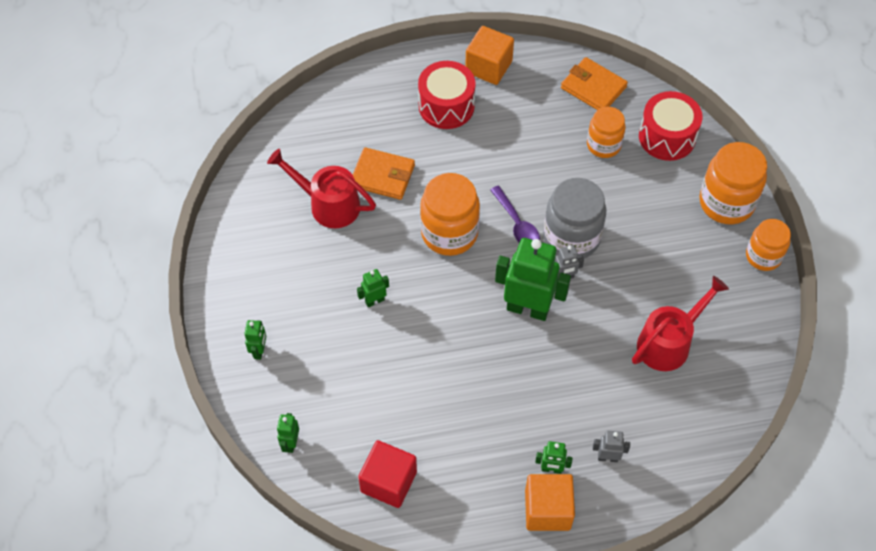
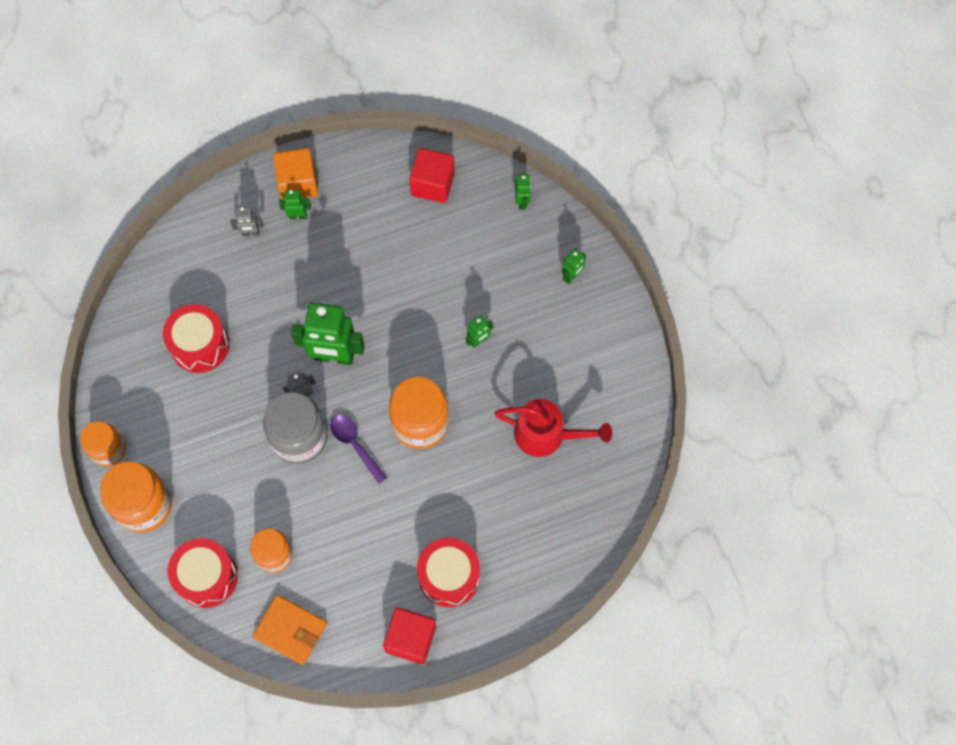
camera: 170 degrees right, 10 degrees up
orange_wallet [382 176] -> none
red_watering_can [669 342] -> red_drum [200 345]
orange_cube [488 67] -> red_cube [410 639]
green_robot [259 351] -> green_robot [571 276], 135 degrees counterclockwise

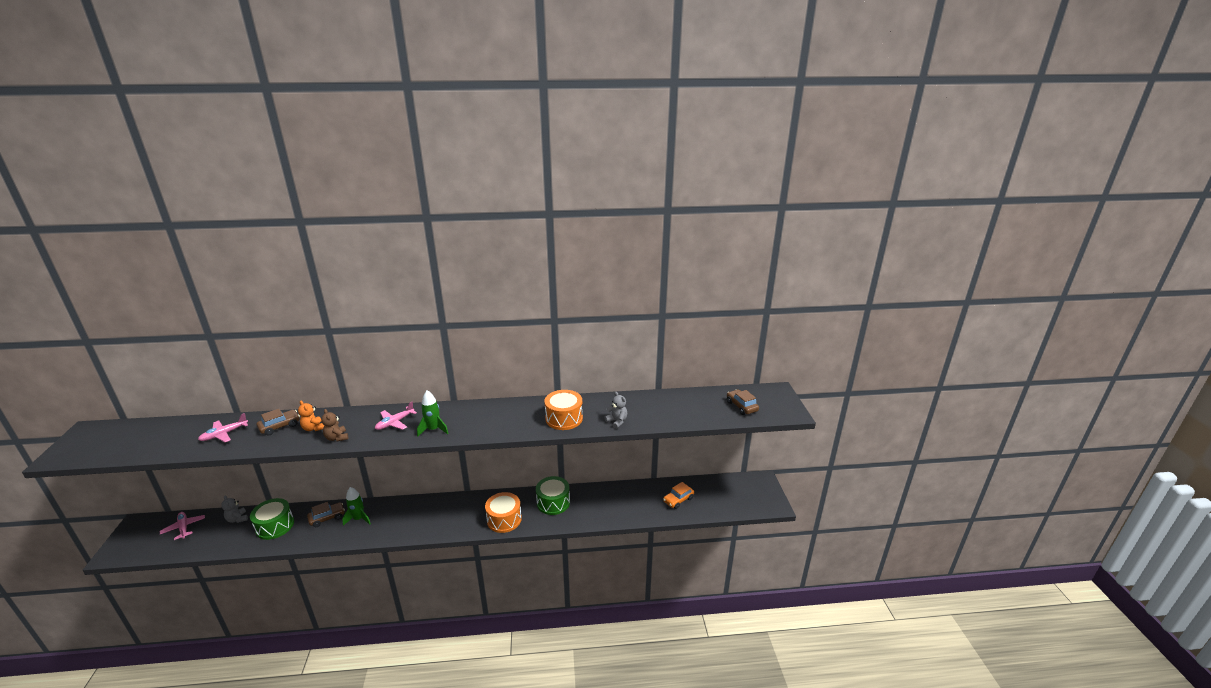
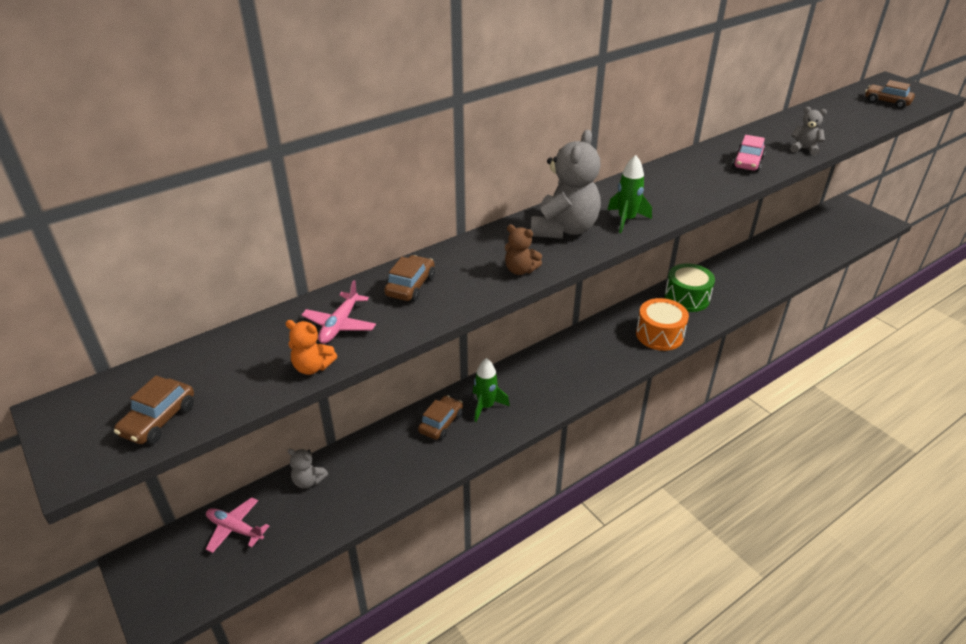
camera: 30 degrees left, 10 degrees up
green_drum [275 526] -> none
orange_car [678 500] -> none
none -> brown_car [159 420]
orange_teddy_bear [314 428] -> orange_teddy_bear [312 367], relocated
pink_plane [395 423] -> grey_teddy_bear [564 229]
orange_drum [564 418] -> pink_car [747 163]

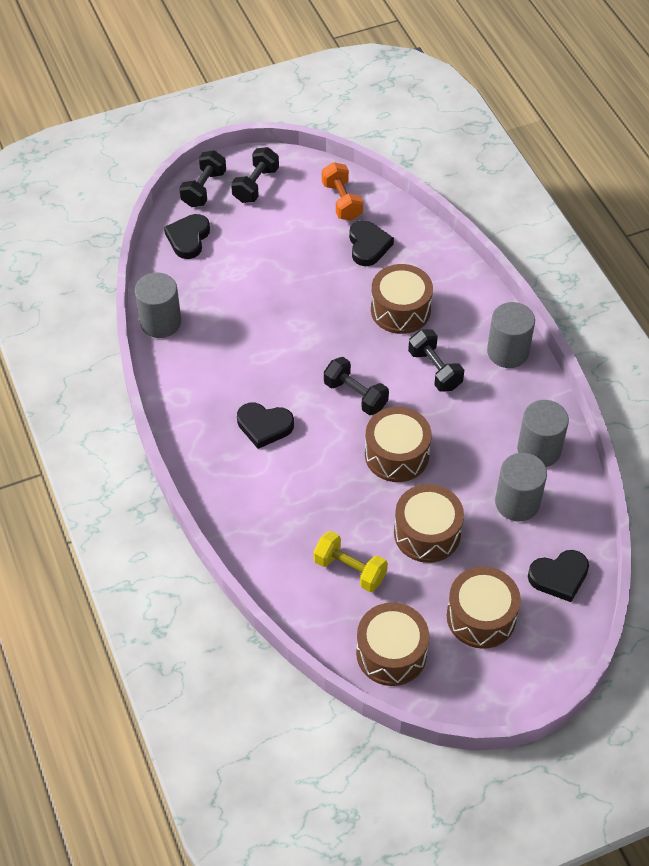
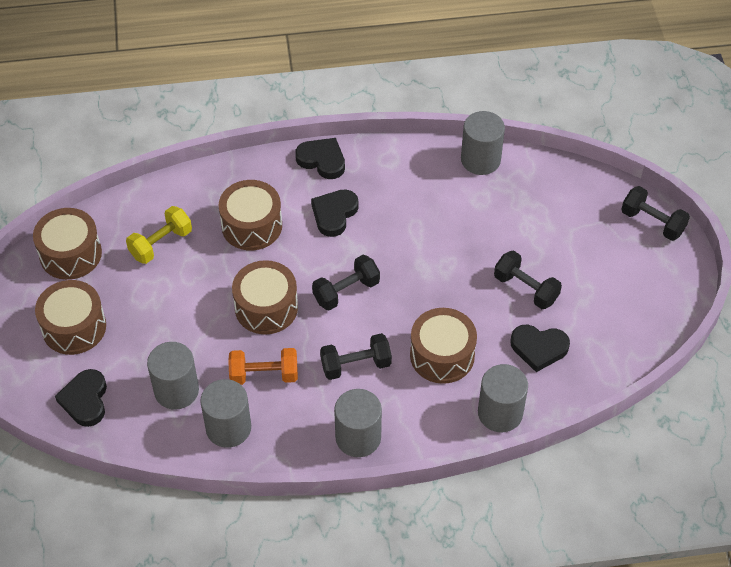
camera: 105 degrees right, 0 degrees up
none -> grey_cylinder [500 413]
black_heart [188 238] -> black_heart [322 160], relocated
black_dumbbell [255 185] -> black_dumbbell [526 289], relocated
orange_dumbbell [342 201] -> orange_dumbbell [264 375], relocated
brown_drum [427 533] -> brown_drum [252 225], relocated

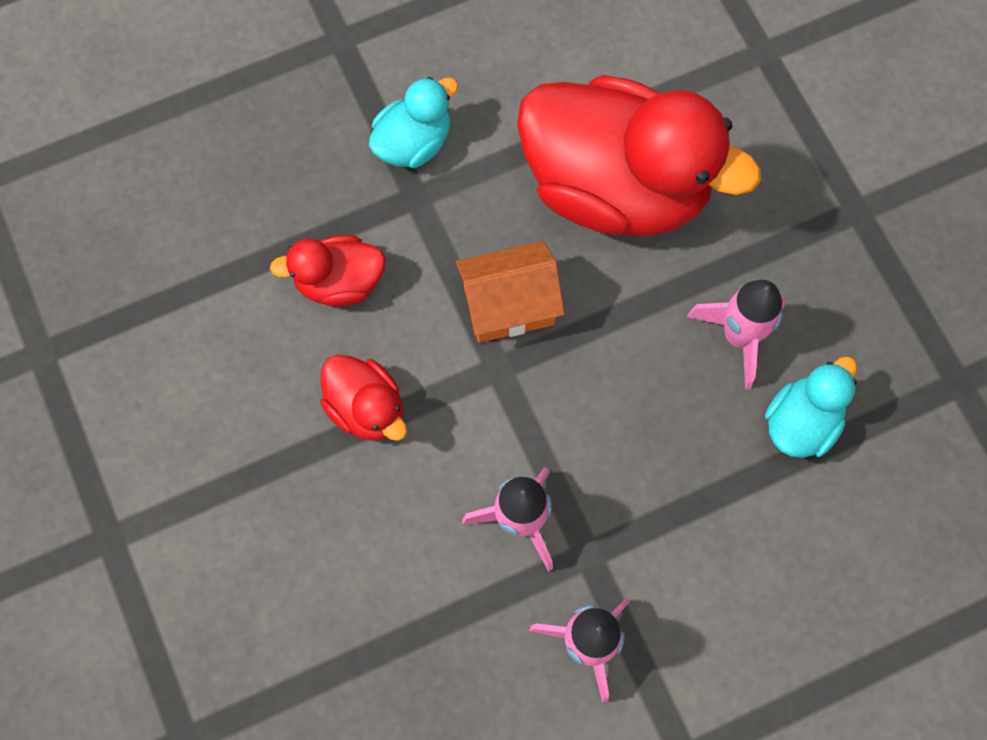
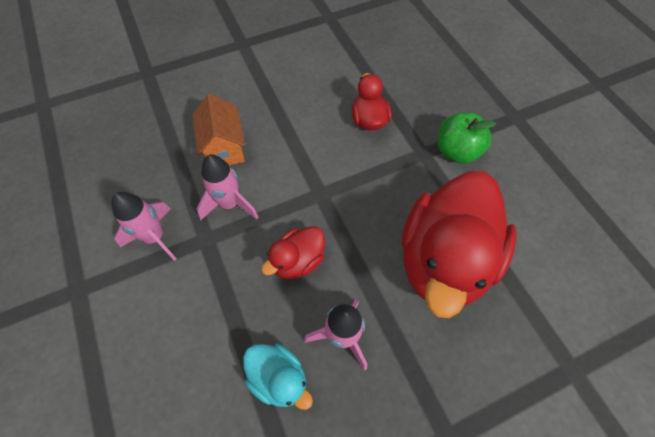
camera: 90 degrees right, 10 degrees down
red_duck [366 408] -> red_duck [298 261], relocated
orange_house [509 306] -> orange_house [224 148], relocated
turquoise_duck [413 143] -> green_apple [457 151]

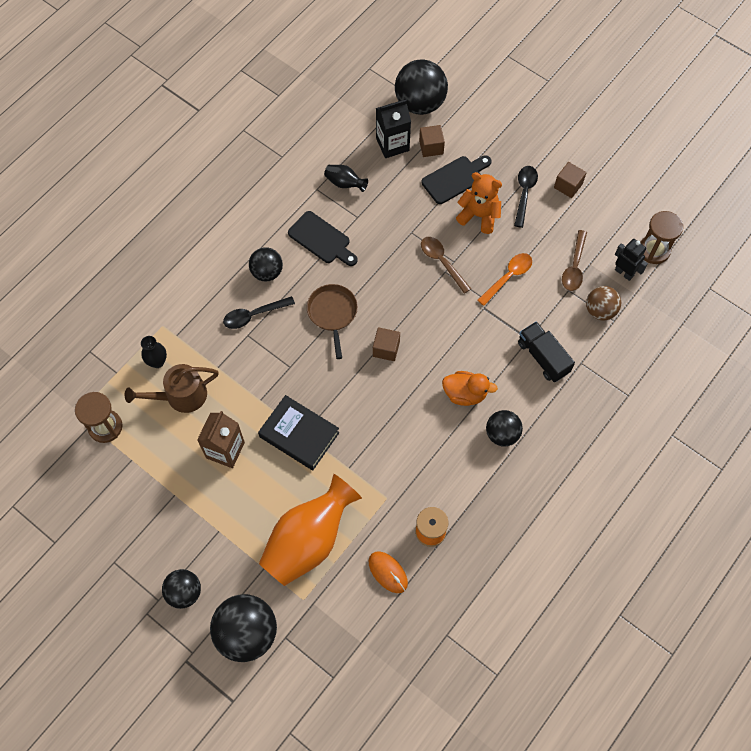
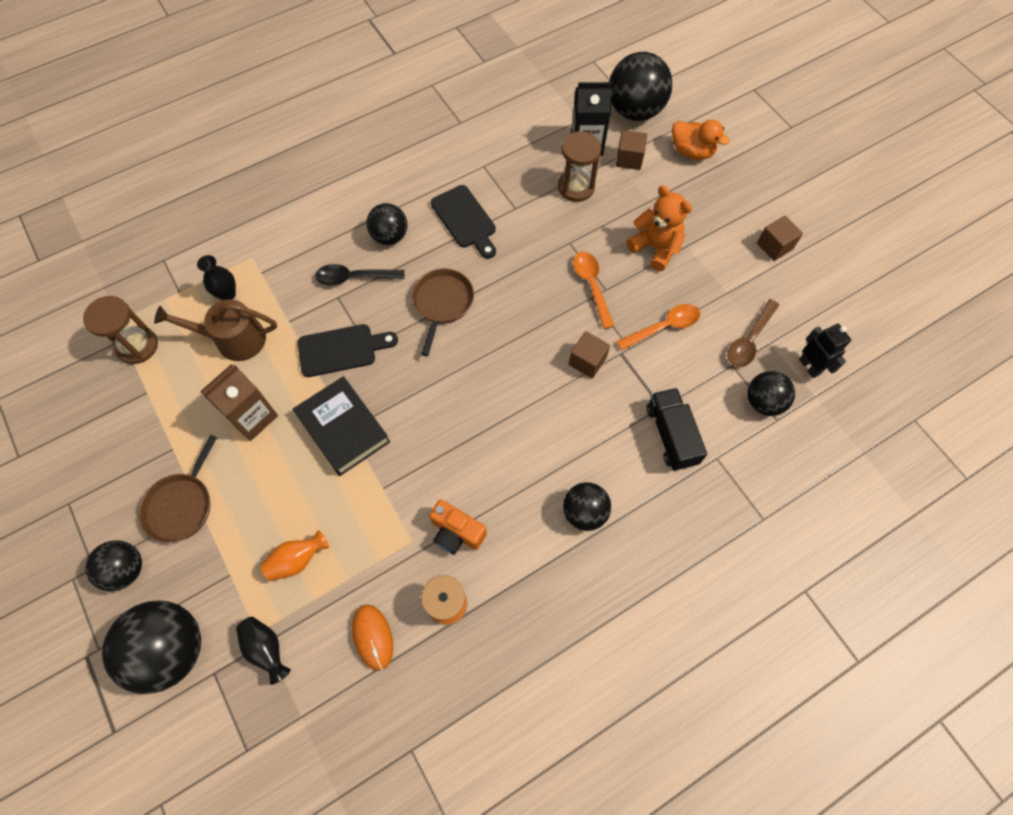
camera: 20 degrees right, 0 degrees up
black_spoon [524 194] -> none
none -> brown_pan [181 505]
none -> orange_camera [456 532]
black_vase [345 183] -> black_vase [266 649], relocated
brown_cube [386 349] -> brown_cube [587 361], relocated
black_cutting_board [455 178] -> black_cutting_board [341 349], relocated
orange_duck [465 394] -> orange_duck [692 152], relocated
brown_hourglass [654 250] -> brown_hourglass [576 187], relocated
brown_spoon [442 262] -> orange_spoon [592 286]
brown_ball [600 310] -> black_ball [763 402]
orange_vase [309 540] -> orange_vase [297 560], x0.44

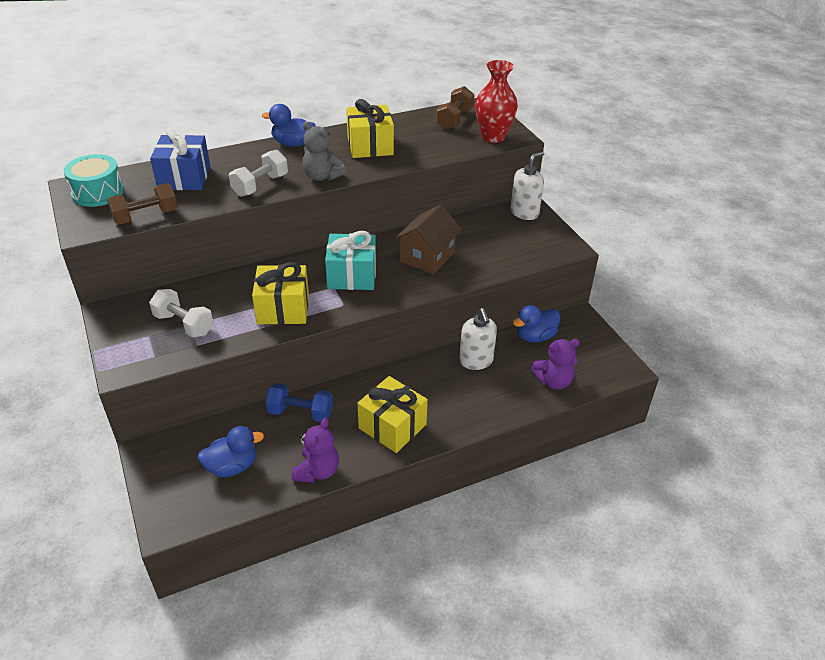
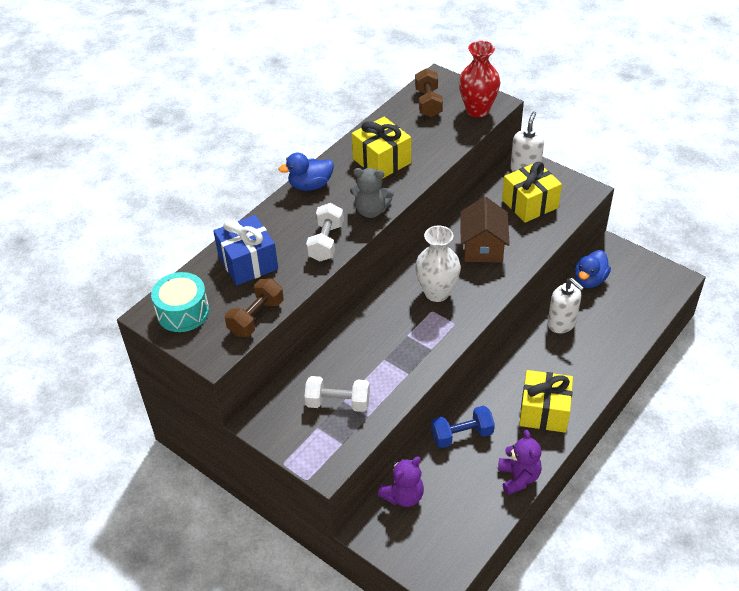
camera: 25 degrees left, 5 degrees up
blue_duck [232 466] -> none
yellow_gift [283 308] -> yellow_gift [530 204], relocated
purple_teddy_bear [553 381] -> purple_teddy_bear [403 496], relocated
turquoise_gift [352 275] -> white_vase [437 292]

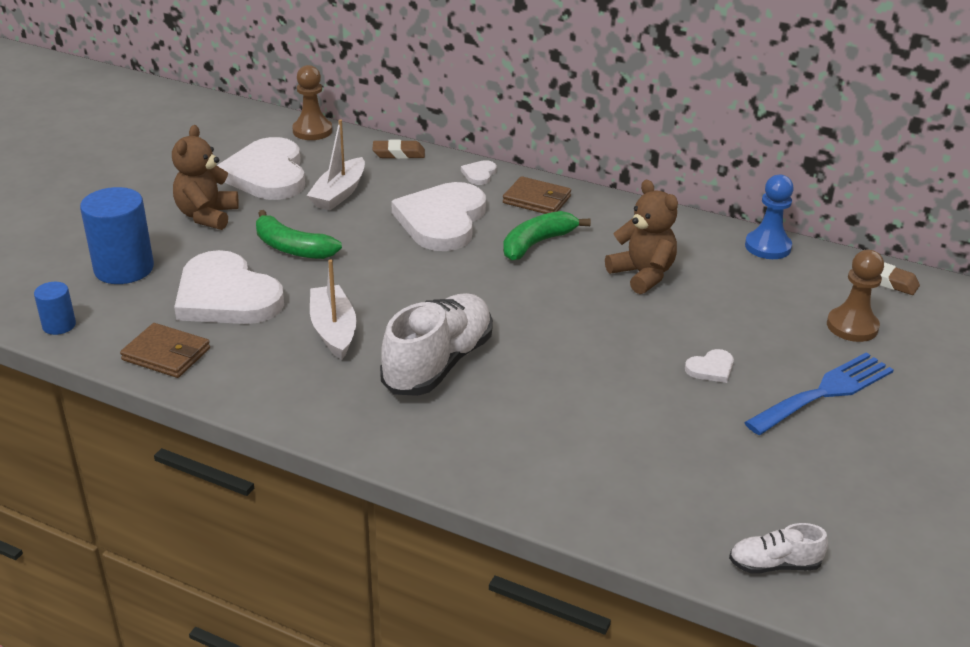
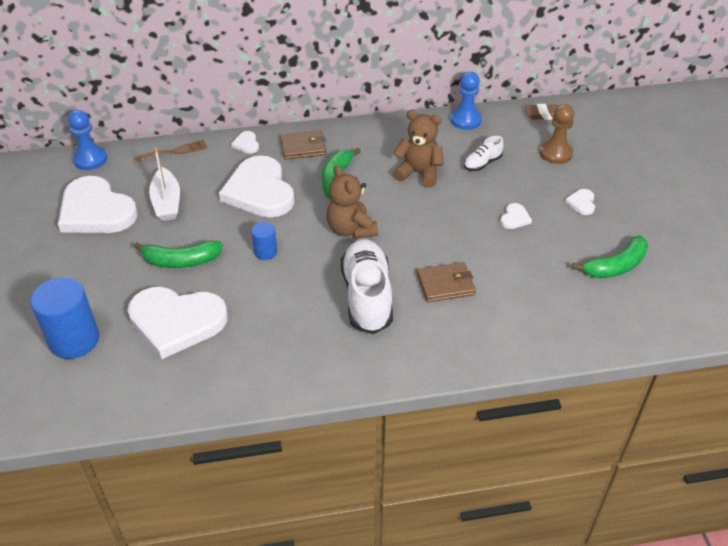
camera: 35 degrees left, 10 degrees up
white_boat [333 330] -> none
none -> green_banana [616 266]
blue_cylinder [59 325] -> blue_cylinder [265 252], relocated
brown_wallet [166 354] -> brown_wallet [445 285], relocated
brown_teddy_bear [207 216] -> brown_teddy_bear [351 229], relocated
white_shoe [774 564] -> white_shoe [482 163], relocated
brown_eraser [398 154] -> brown_fork [174 151]
blue_fork [825 392] -> white_heart [582 203]
brown_pawn [312 131] -> blue_pawn [90 159]

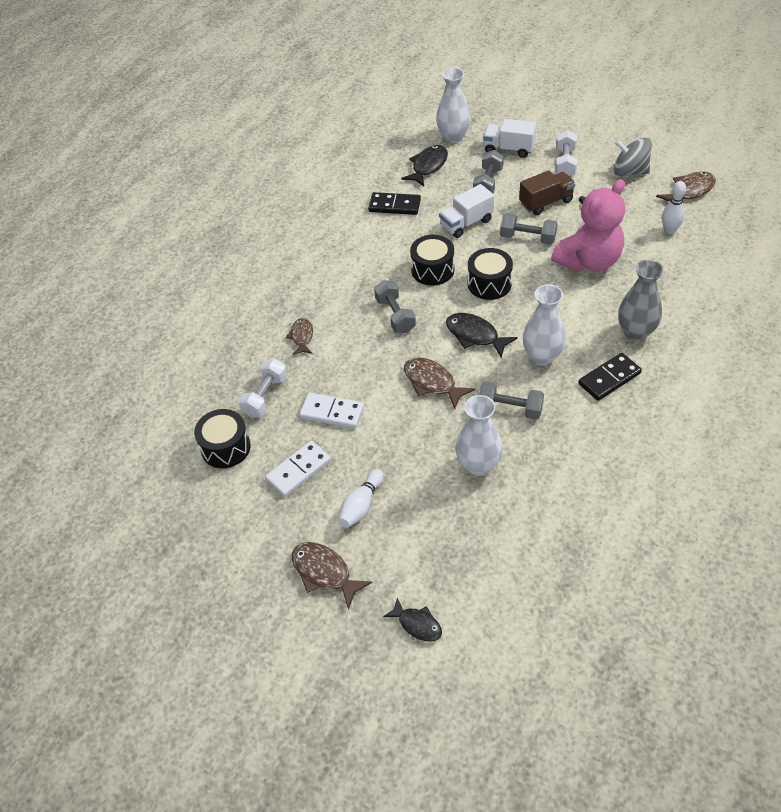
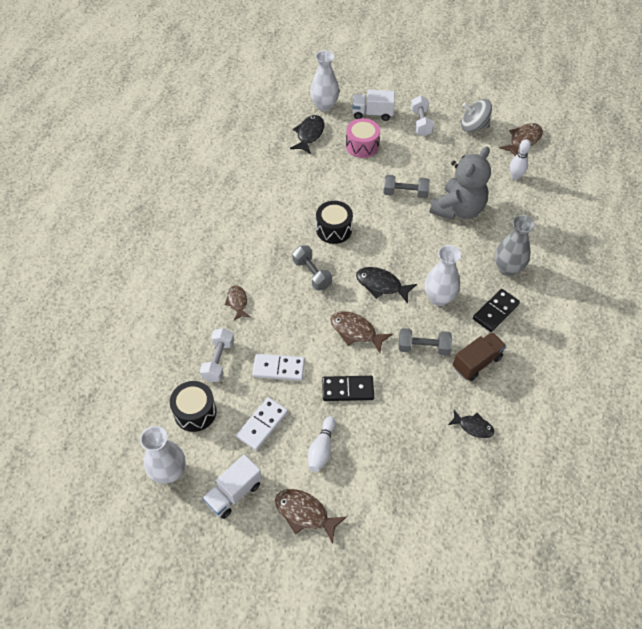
camera: 15 degrees left, 5 degrees up
black_drum [489 284] -> none
black_domino [394 206] -> black_domino [348 390], relocated
black_fish [417 624] -> black_fish [473 427], relocated
white_truck [466 223] -> white_truck [234 493], relocated
white_vase [478 465] -> white_vase [169 472], relocated
brown_truck [546 202] -> brown_truck [477 362], relocated
grey_dumbbell [488 183] -> pink_drum [362 146]
pink_teddy_bear [589 261] -> grey_teddy_bear [458 209]

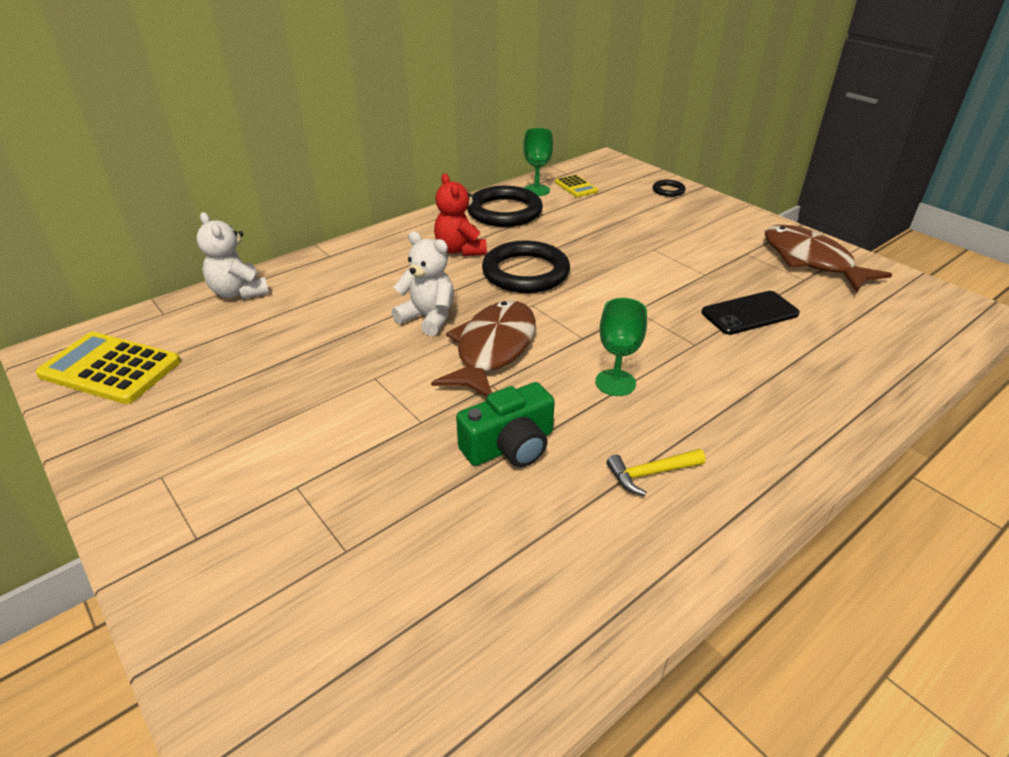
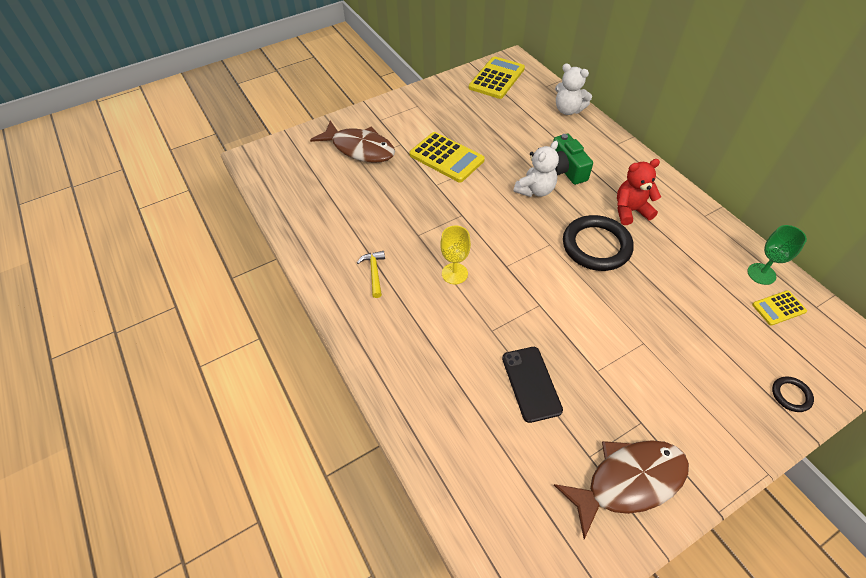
camera: 100 degrees right, 15 degrees up
black_ring [504 212] -> none
none -> yellow_calculator [446 157]
brown_fish [493 349] -> brown_fish [360 148], relocated
green_camera [510 446] -> green_camera [565 169], relocated
green_goblet [615 382] -> yellow_goblet [454 273]
white_teddy_bear [239 292] -> white_teddy_bear [568 110], 120 degrees counterclockwise

